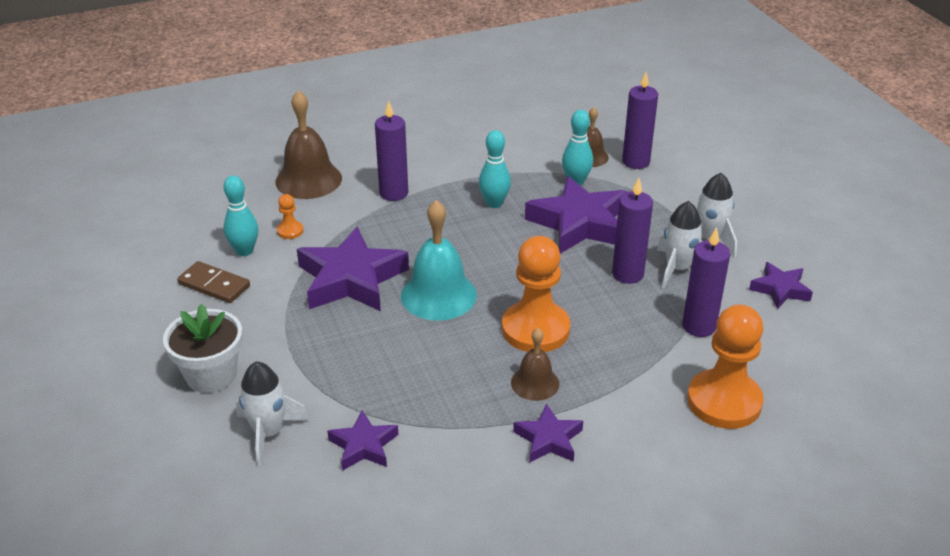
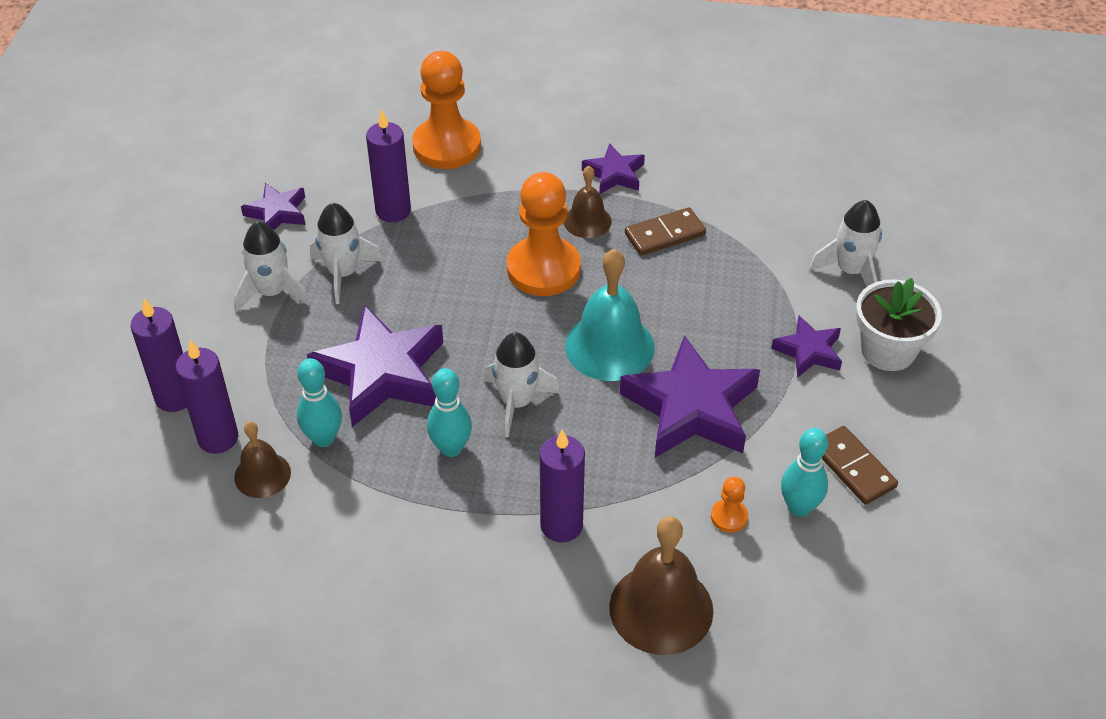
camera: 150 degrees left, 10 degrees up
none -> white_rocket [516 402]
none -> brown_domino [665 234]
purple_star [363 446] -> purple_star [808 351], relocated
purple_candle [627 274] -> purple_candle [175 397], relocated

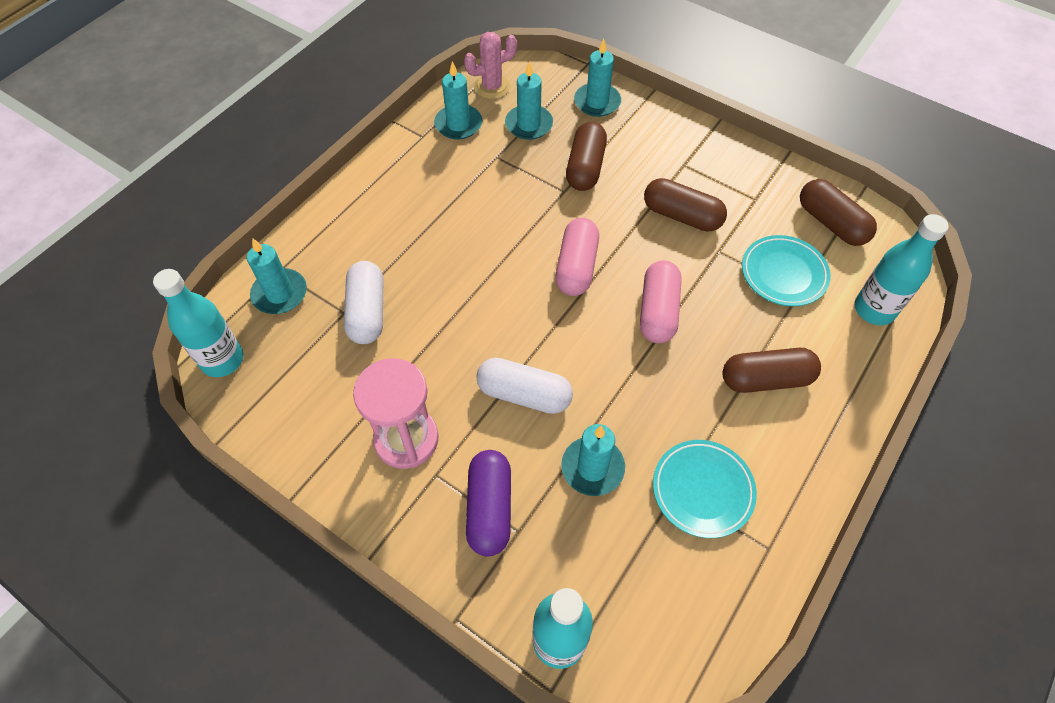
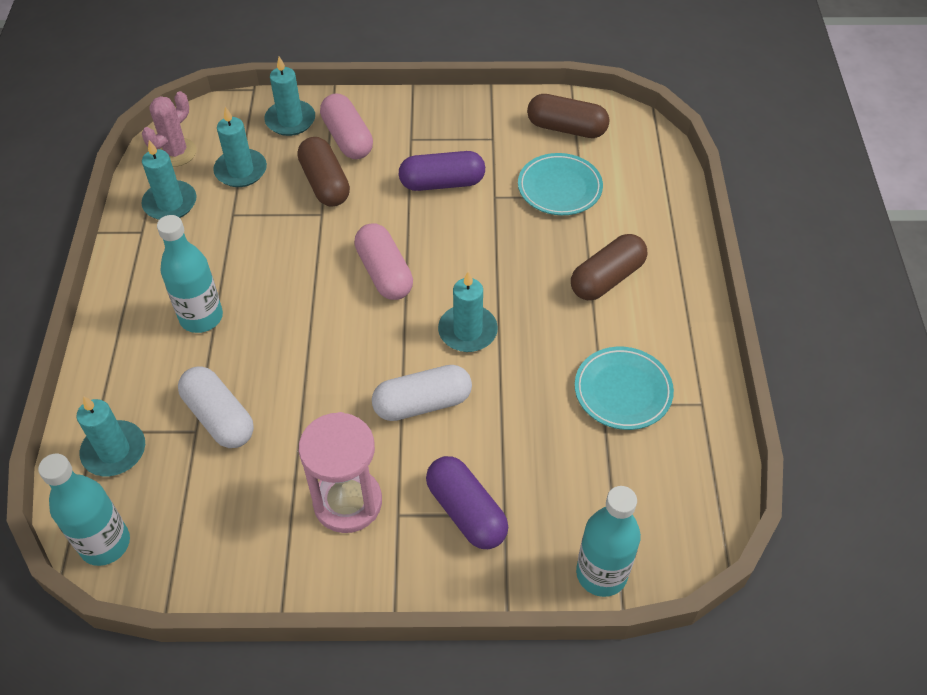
camera: 35 degrees left, 5 degrees down
turquoise_candle [592 468] -> turquoise_candle [467 331], relocated
pink_capsule [658 311] -> pink_capsule [347 138], relocated
turquoise_bottle [874 309] -> turquoise_bottle [201 317], relocated
brown_capsule [681 216] -> purple_capsule [442 183]

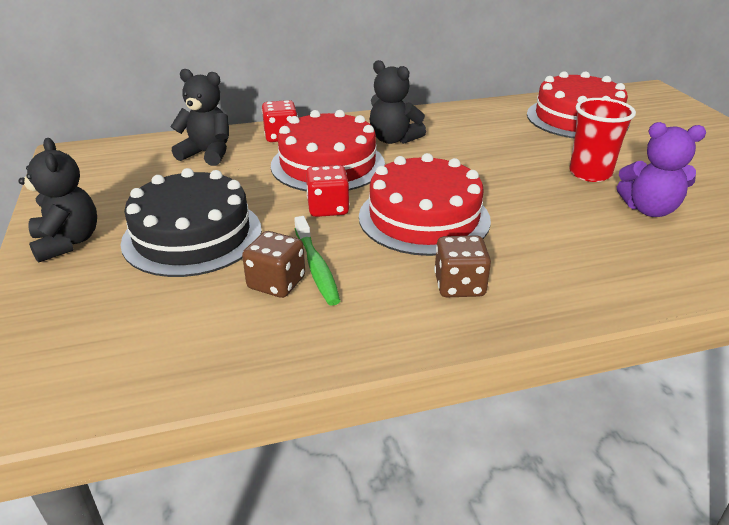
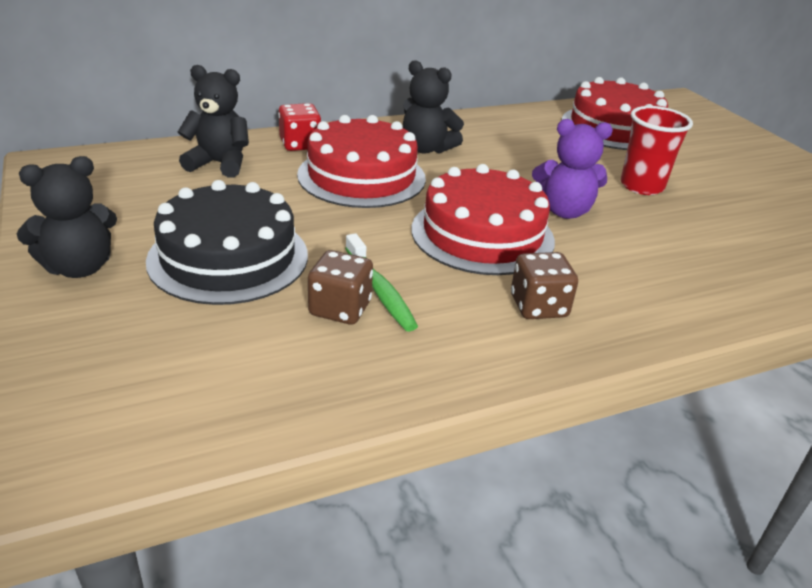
camera: 10 degrees left, 0 degrees up
red_dice [328 208] -> none
purple_teddy_bear [649 209] -> purple_teddy_bear [563 211], relocated
black_teddy_bear [67 242] -> black_teddy_bear [79 267], 90 degrees clockwise

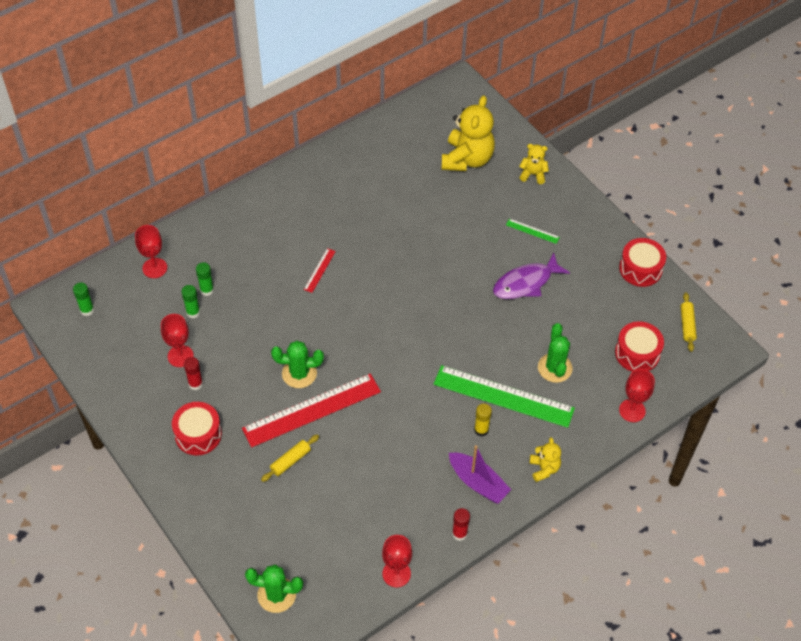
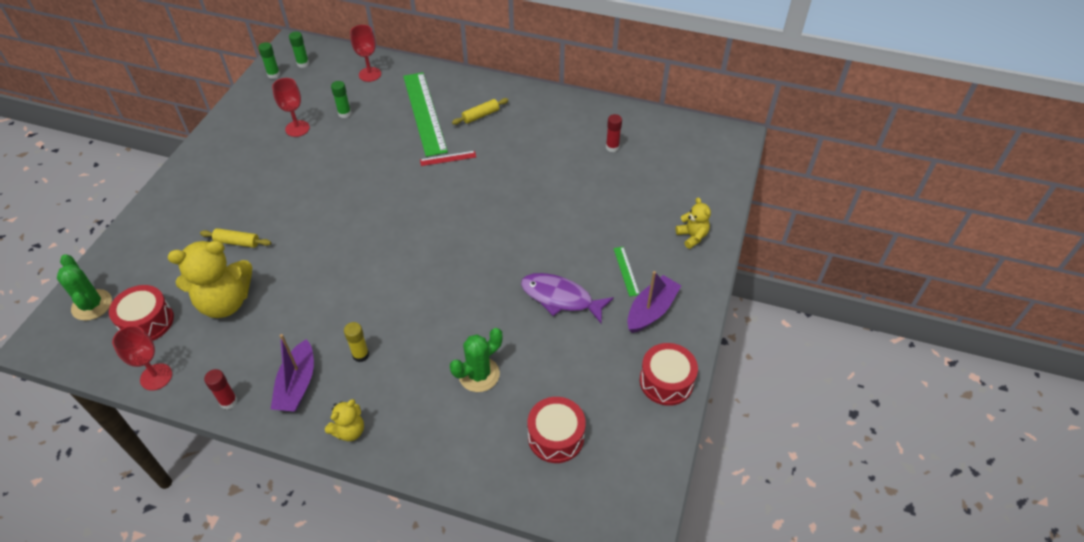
camera: 55 degrees right, 5 degrees down
red_ruler [312 410] -> none
green_cactus [299 373] -> none
red_goblet [632 410] -> none
none -> purple_boat [651 310]
red_drum [198 434] -> red_drum [147 322], relocated
red_glue_stick [195 384] -> red_glue_stick [612 147], relocated
green_glue_stick [207 290] -> green_glue_stick [273 75], relocated
green_ruler [503 396] -> green_ruler [424 113], relocated
yellow_teddy_bear [467 159] -> yellow_teddy_bear [225 302], relocated
yellow_rolling_pin [687 325] -> yellow_rolling_pin [481 115], relocated

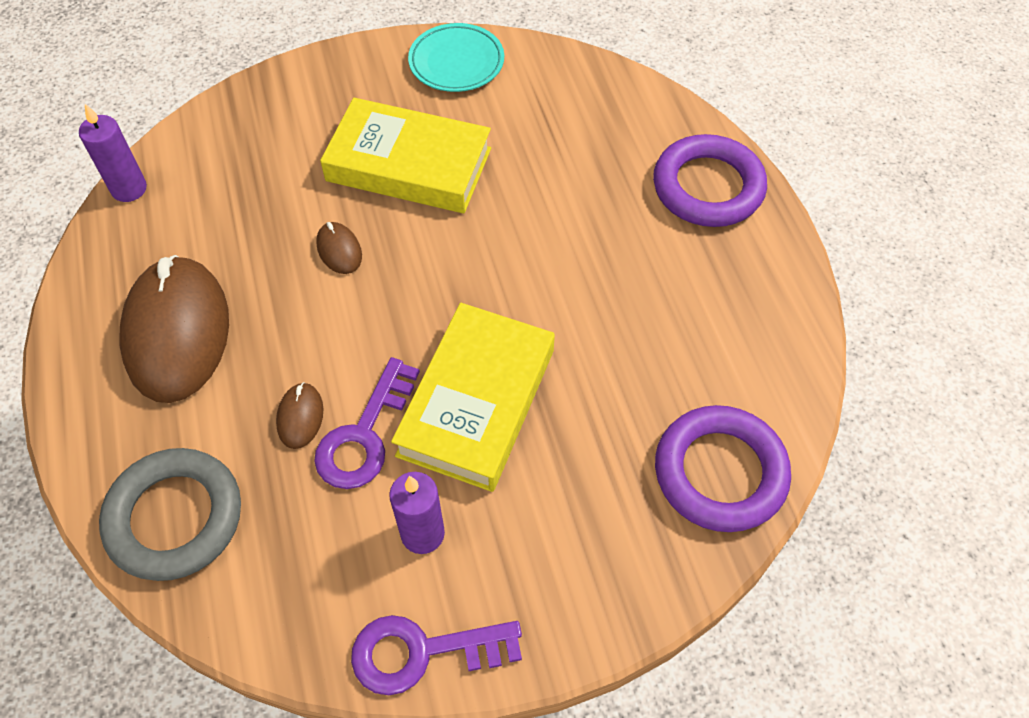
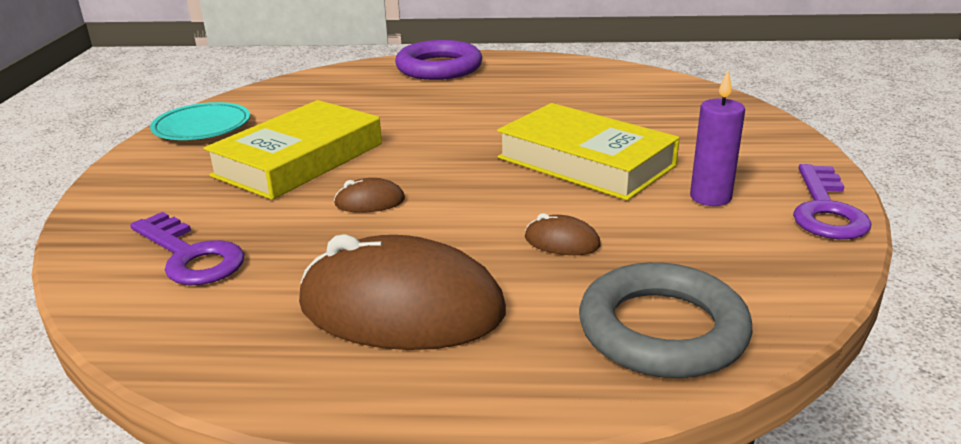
camera: 70 degrees left, 30 degrees down
purple_candle [129 189] -> none
purple_ring [720 472] -> none
purple_key [364 435] -> purple_key [191 256], relocated

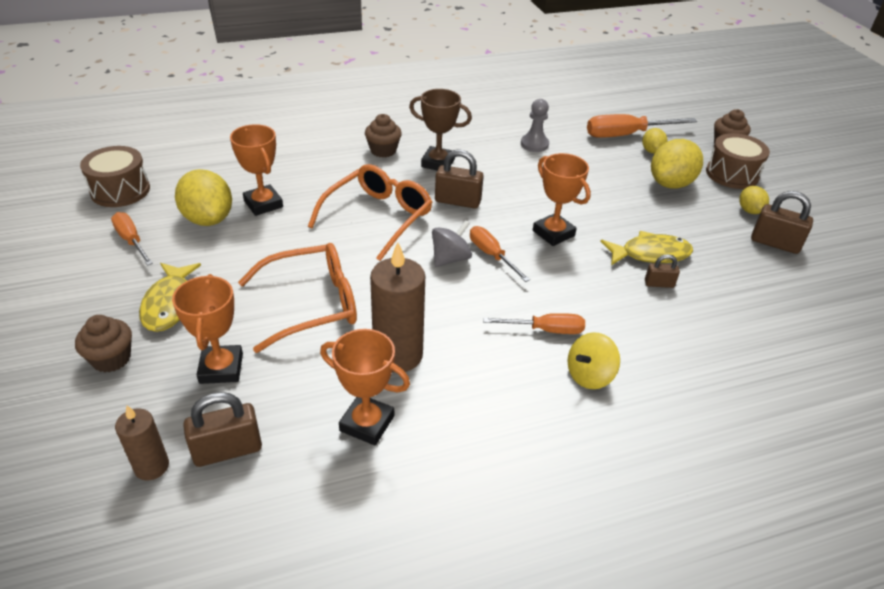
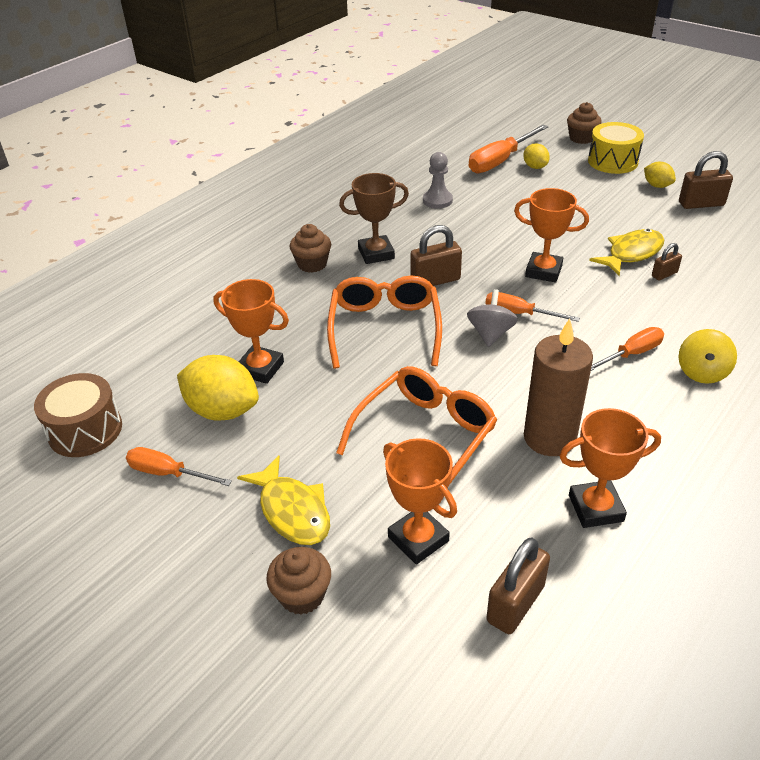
camera: 30 degrees left, 0 degrees up
brown_candle [152 466] -> none
yellow_lemon [670 184] -> none
brown_drum [732 174] -> yellow_drum [612 161]

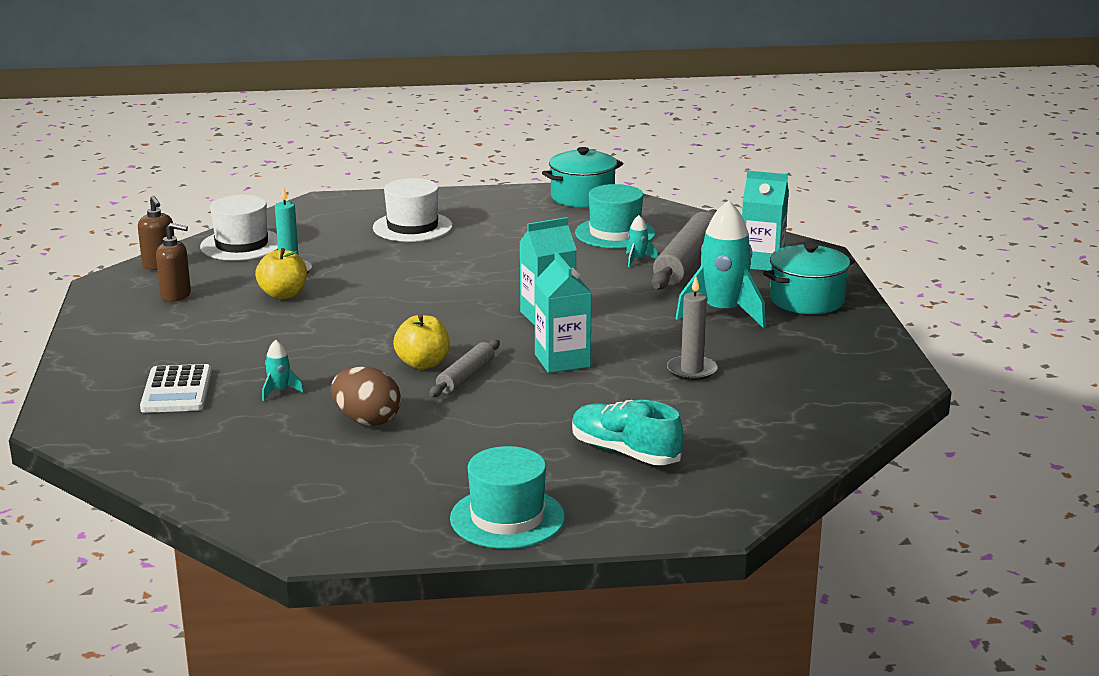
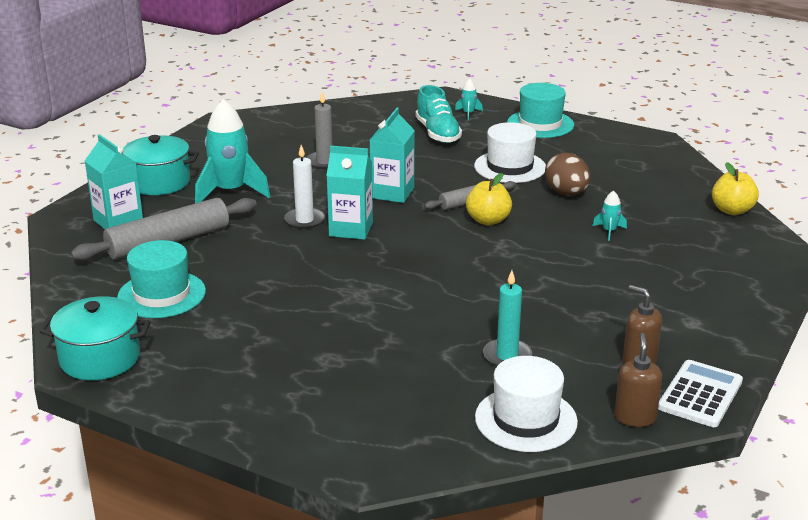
camera: 145 degrees left, 5 degrees up
none -> white_candle [304 220]
white_calculator [177 390] -> white_calculator [700 394], relocated
yellow_apple [283 294] -> yellow_apple [732 210], relocated
white_hat [412 227] -> white_hat [510 167], relocated
turquoise_rocket [637 260] -> turquoise_rocket [468 114], relocated

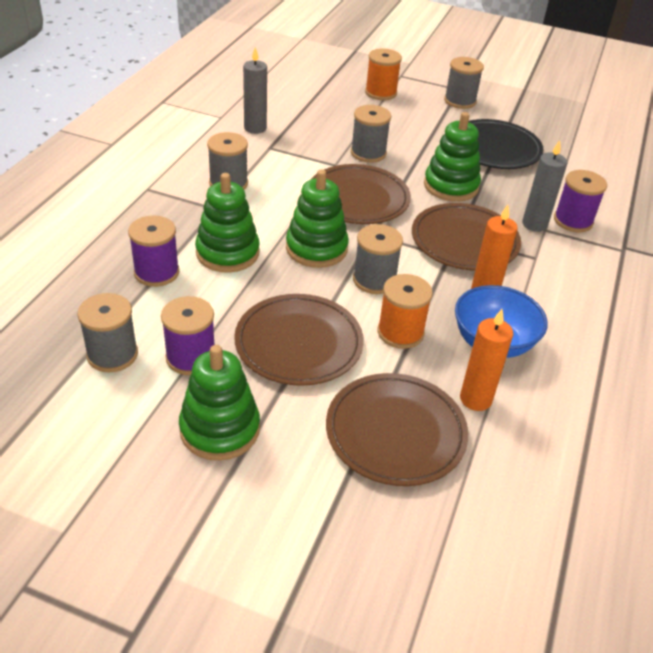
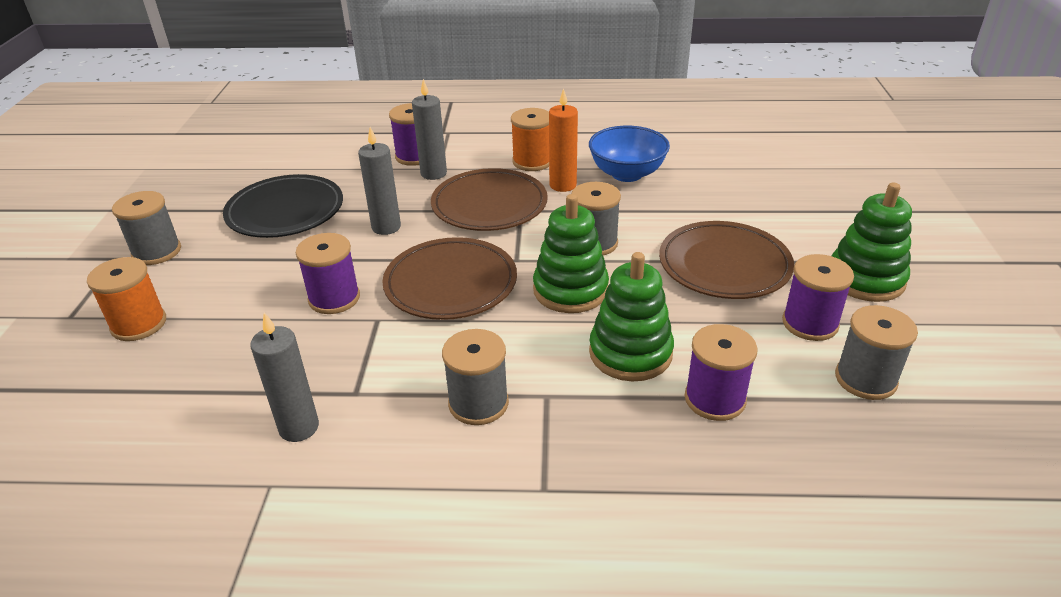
camera: 105 degrees left, 5 degrees down
brown_plate [395 432] -> none
orange_candle [475 399] -> none
orange_spool [400 332] -> orange_spool [532 162], relocated
green_stacking_toy [451 186] -> grey_candle [386 227]
grey_spool [368 153] -> purple_spool [334 298]

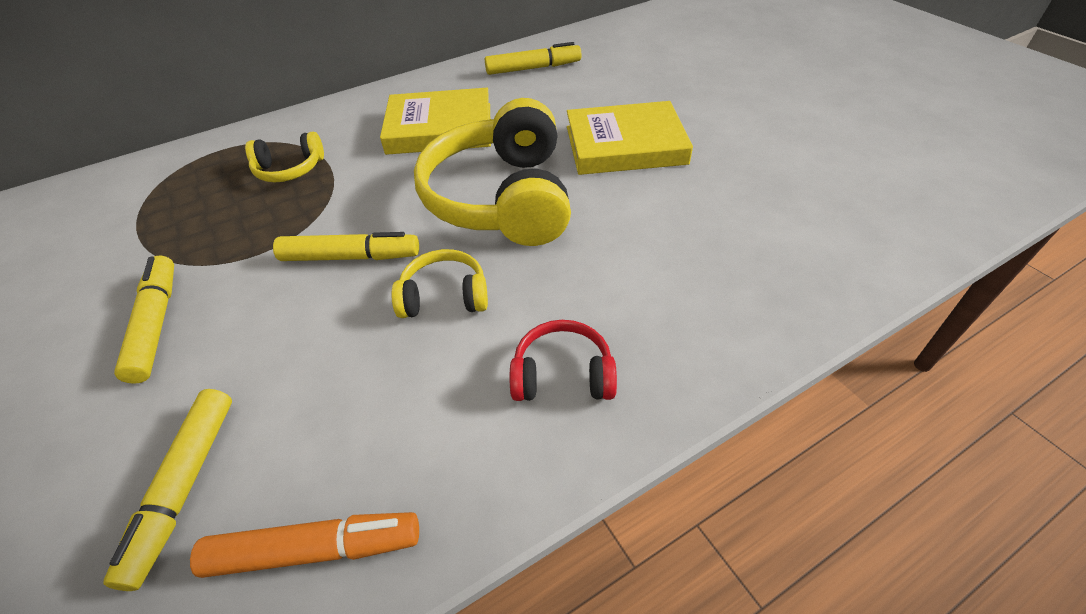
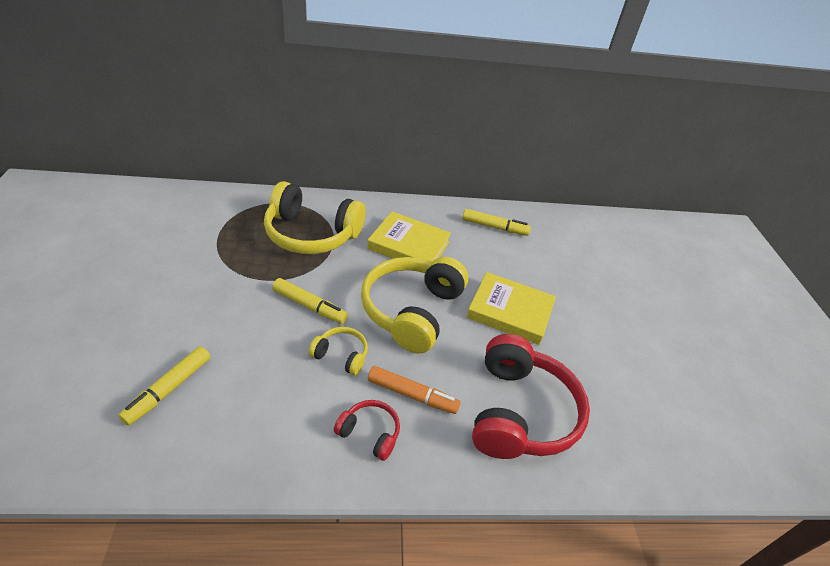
camera: 20 degrees right, 5 degrees down
yellow_marker [156 324] -> none
none -> red_headphones [520 412]
orange_marker [315 549] -> orange_marker [412 395], relocated
yellow_headphones [290 169] -> yellow_headphones [311 234], x2.14

